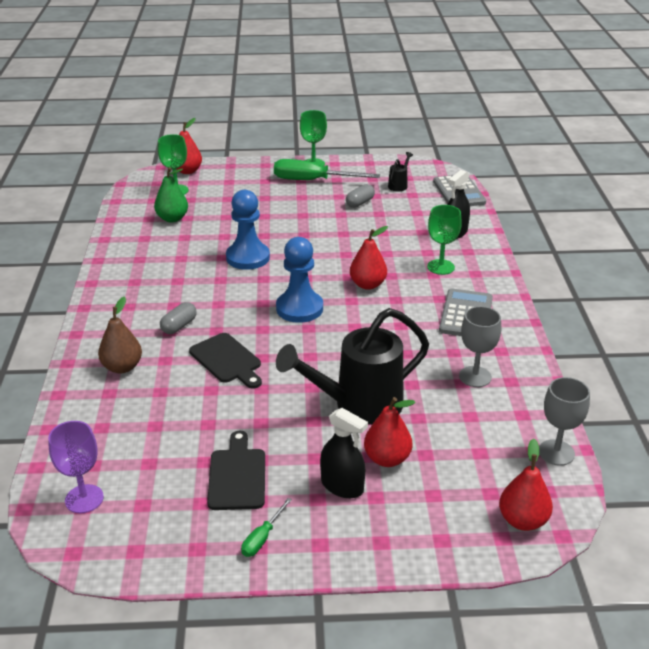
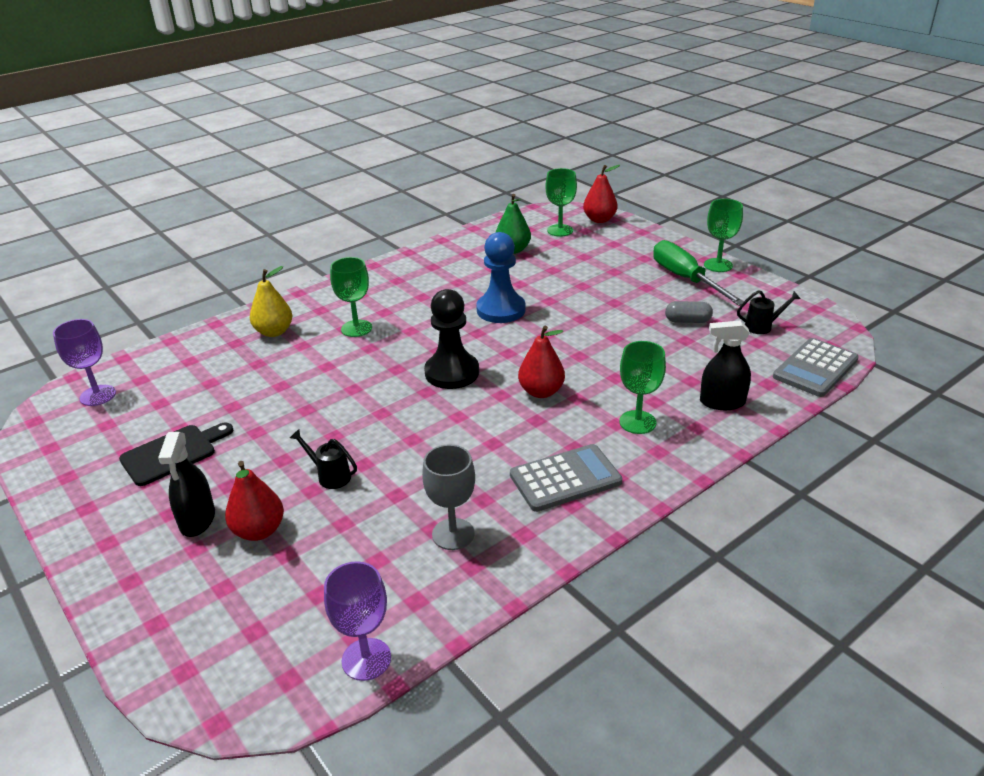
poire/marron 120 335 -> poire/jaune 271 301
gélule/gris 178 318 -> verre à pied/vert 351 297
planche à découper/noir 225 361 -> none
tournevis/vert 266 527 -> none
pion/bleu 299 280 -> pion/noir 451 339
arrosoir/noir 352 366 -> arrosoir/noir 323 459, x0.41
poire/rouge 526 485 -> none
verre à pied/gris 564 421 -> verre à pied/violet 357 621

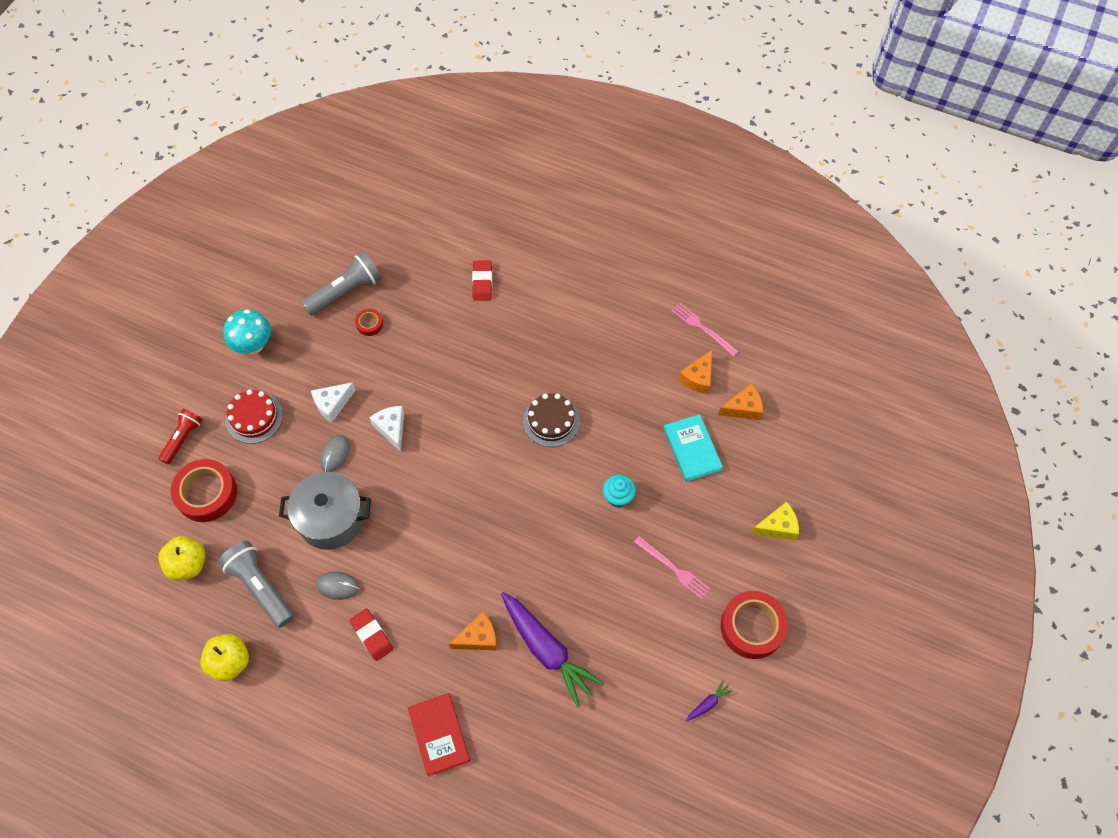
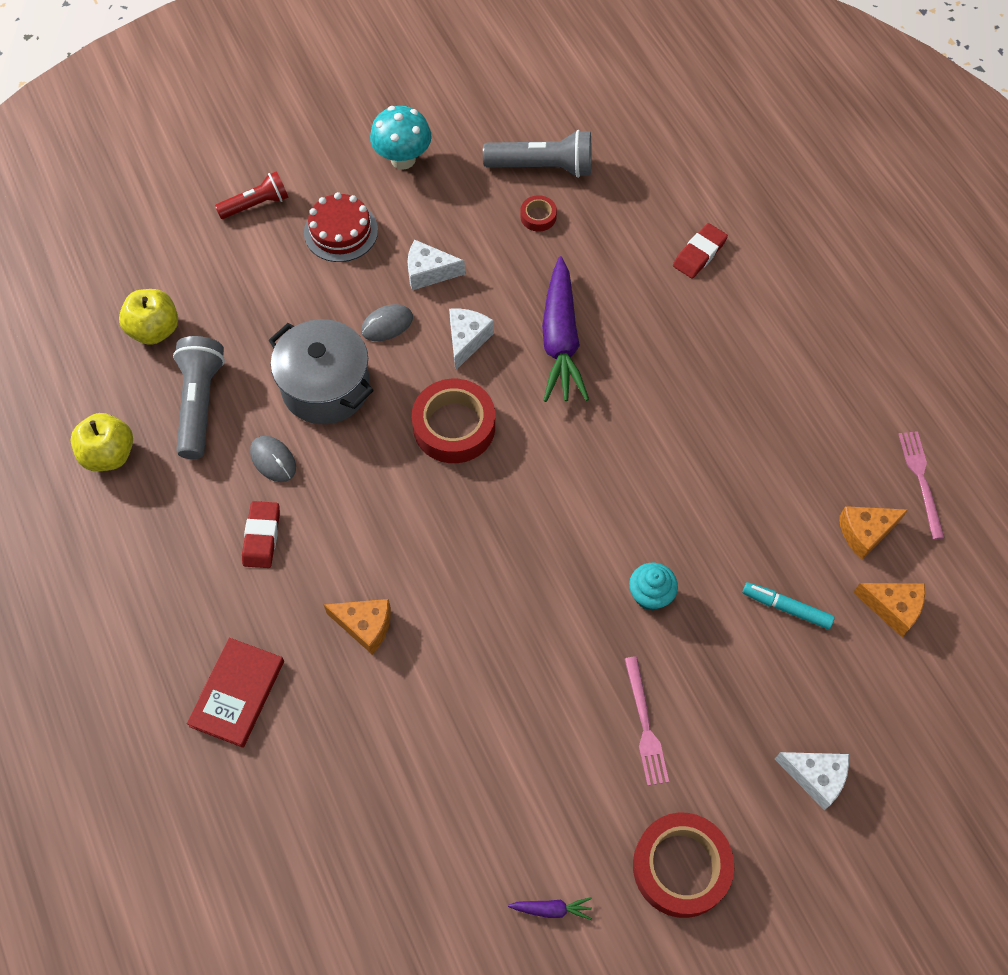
ruban adhésif/rouge 204 490 -> ruban adhésif/rouge 453 421, relocated
carotte/violet 552 650 -> carotte/violet 565 329, relocated
gâteau/marron 551 420 -> none
livre/turquoise 693 448 -> feutre/turquoise 788 605
fromage/jaune 775 521 -> fromage/blanc 812 781

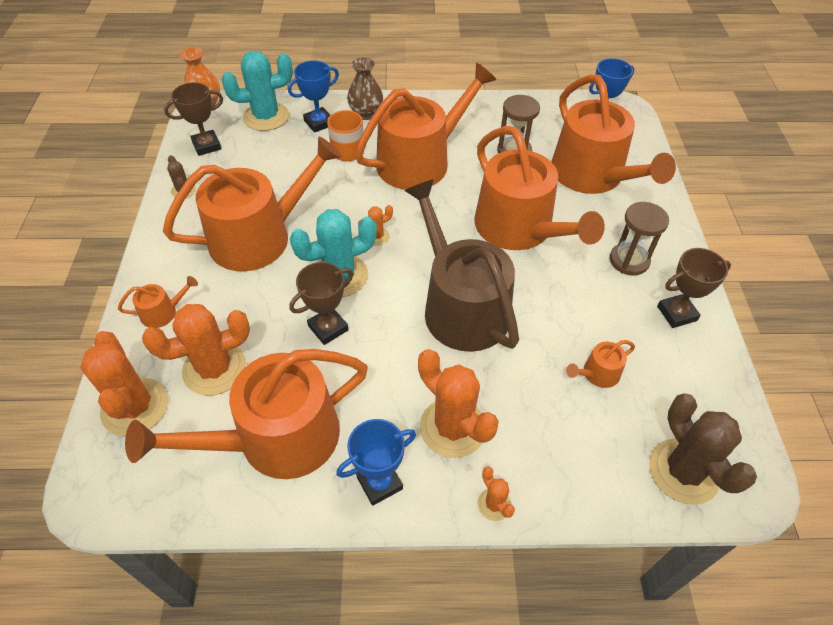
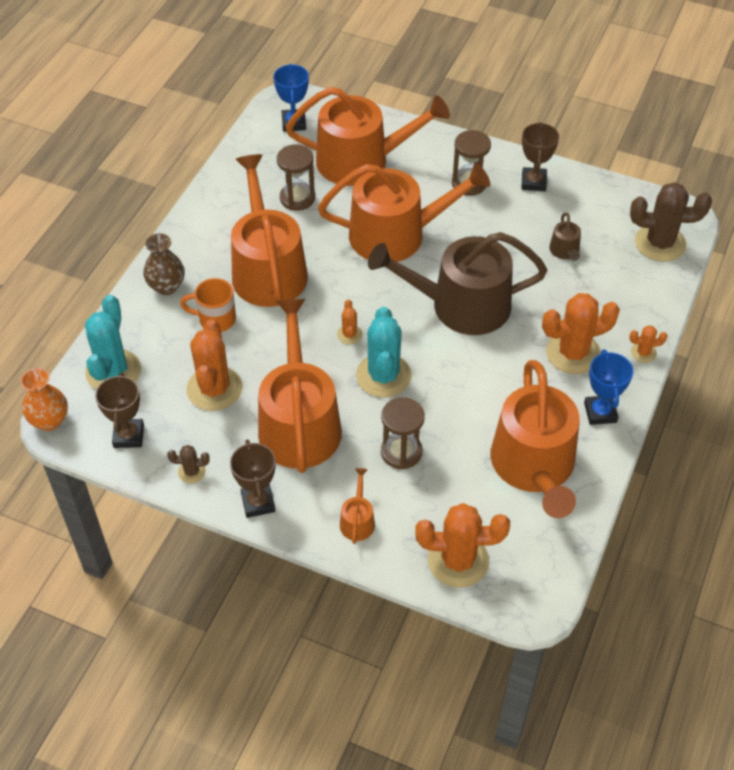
cactus/orange 196 350 -> cactus/orange 214 365, relocated
trophée/bleu 313 97 -> none
trophée/marron 321 303 -> trophée/marron 253 478, relocated
arrosoir/orange 600 364 -> arrosoir/marron 565 237
none -> sablier/marron 403 433

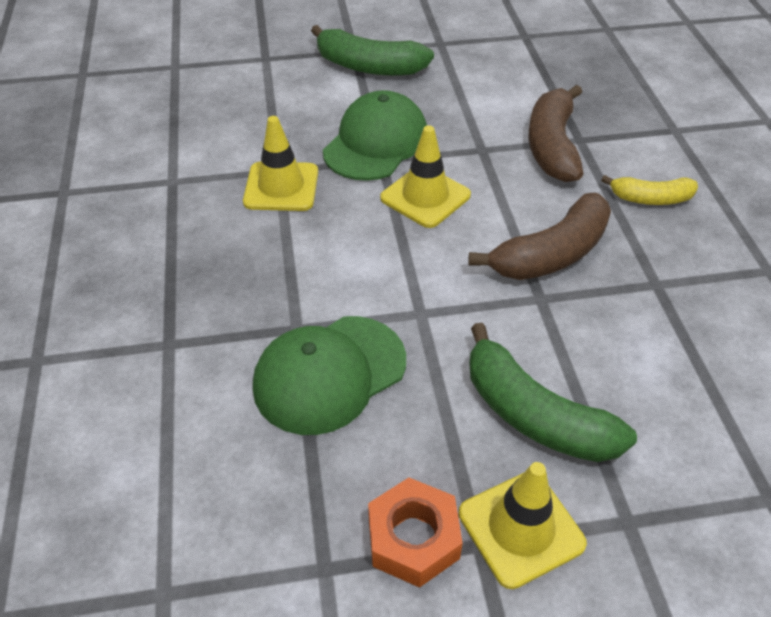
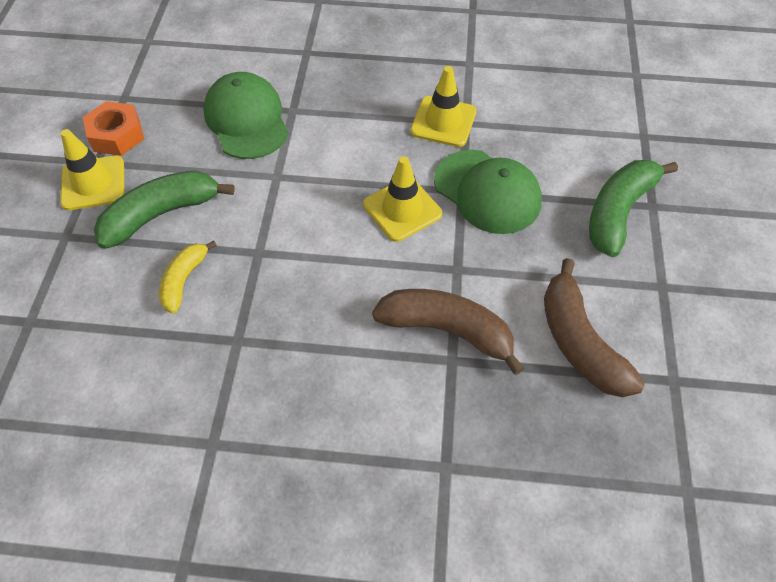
banane/marron 539 236 -> banane/marron 594 327, relocated
banane/jaune 649 190 -> banane/jaune 188 276, relocated

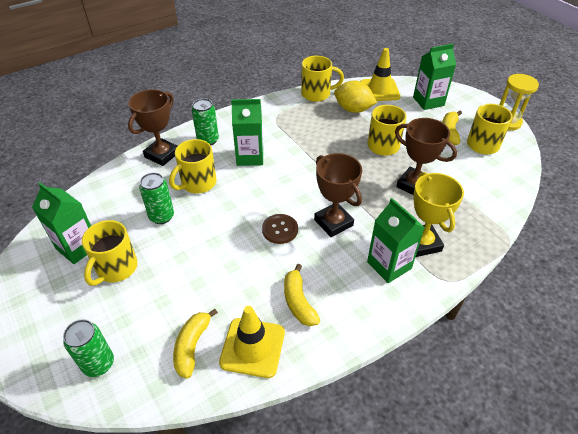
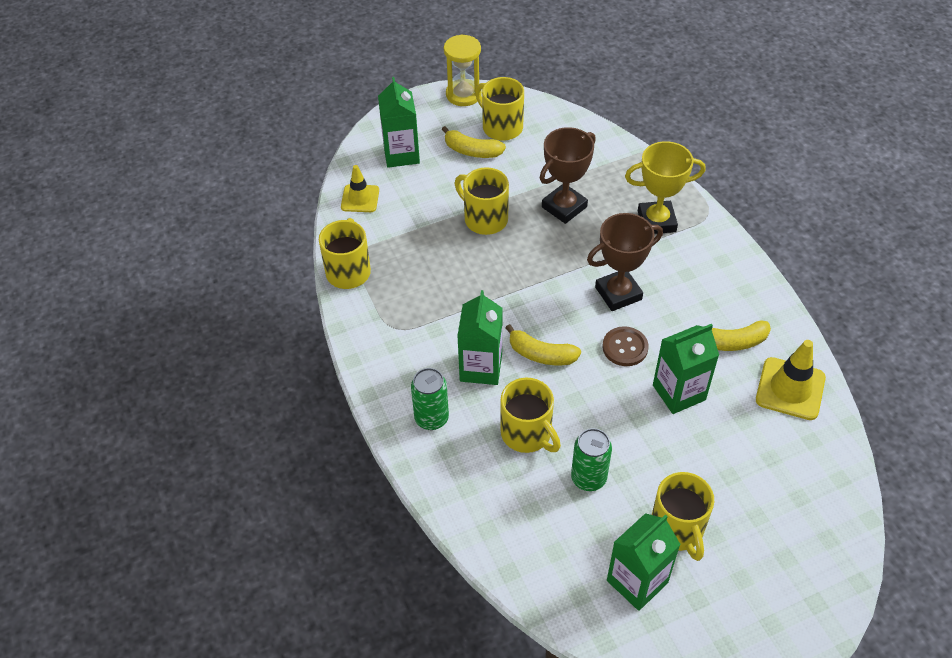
canette/vert 88 348 -> none
tasse/jaune 110 253 -> tasse/jaune 683 516, 45 degrees clockwise
trophée/marron 152 127 -> none
banane/jaune 195 344 -> banane/jaune 543 344, relocated
citron/jaune 355 97 -> none
cône de chantier/jaune 380 74 -> cône de chantier/jaune 360 188, x0.67
brique de lait/vert 396 240 -> brique de lait/vert 686 369, relocated

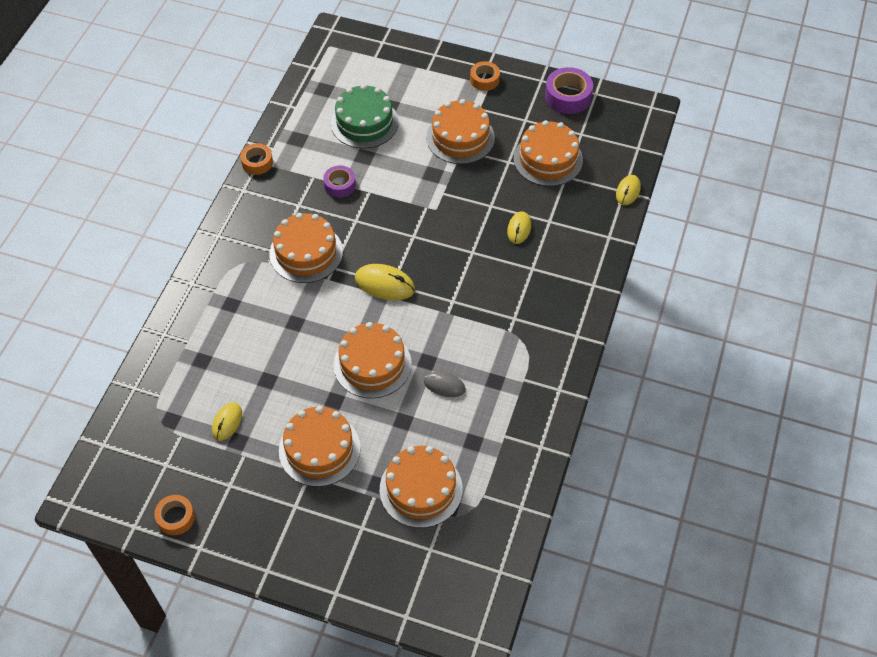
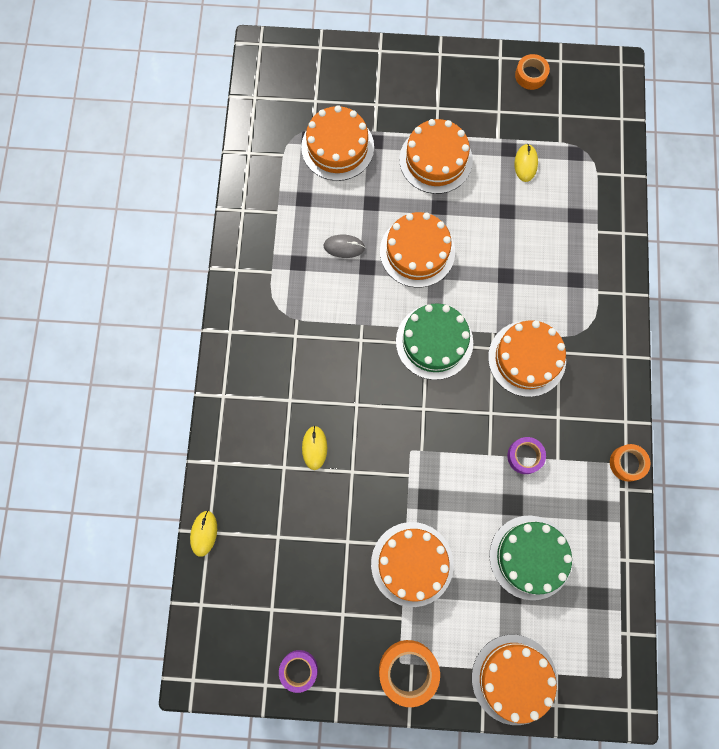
souris/jaune 385 282 -> gâteau/vert 434 341
ruban adhésif/orange 485 76 -> ruban adhésif/orange 409 673, x1.56
gâteau/orange 548 153 -> gâteau/orange 514 680, relocated
ruban adhésif/violet 569 90 -> ruban adhésif/violet 298 671, x0.64

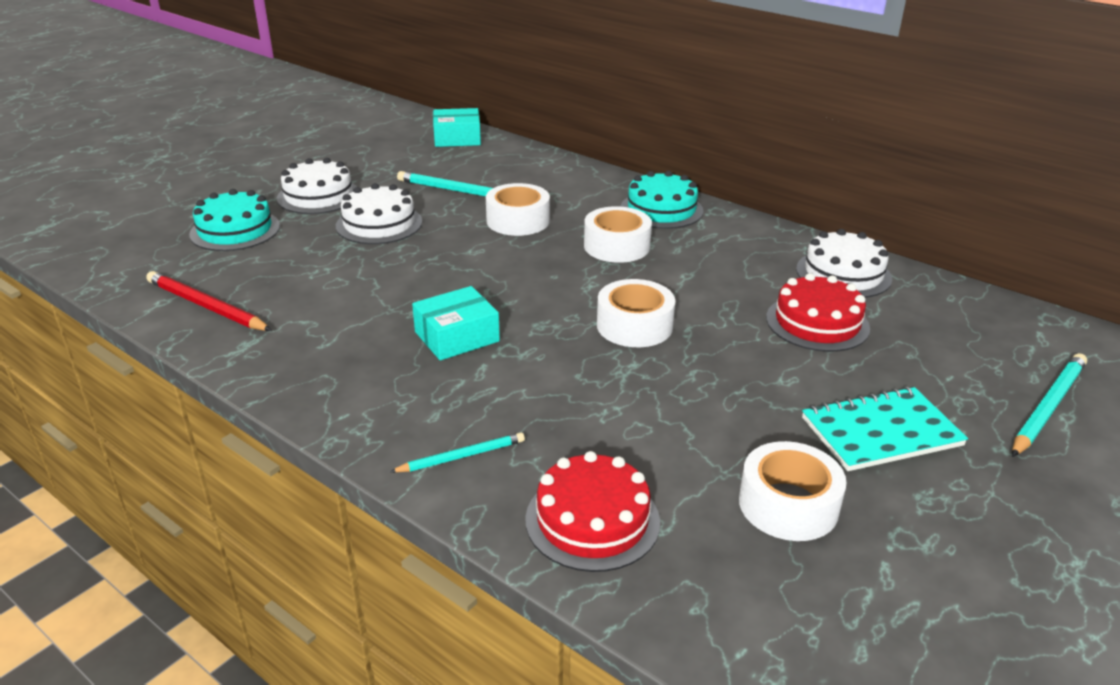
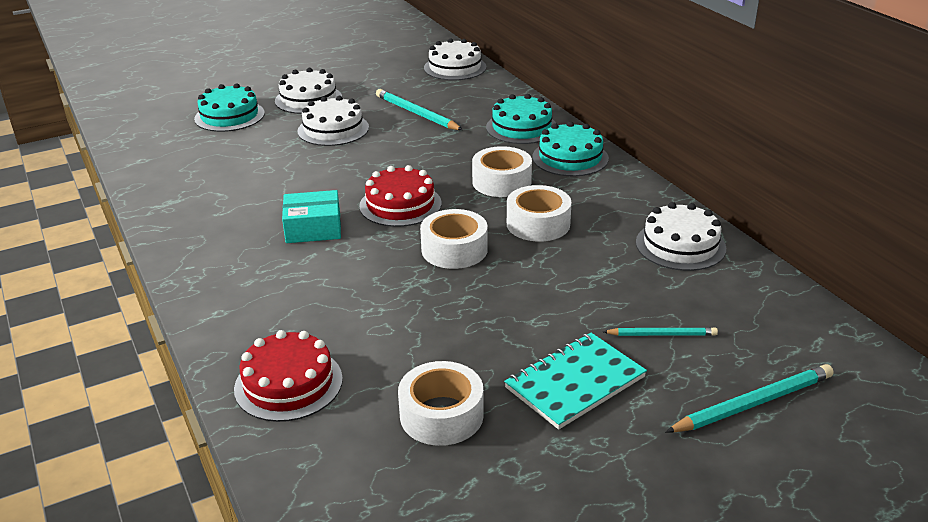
crayon/rouge 209 301 -> none
crayon/turquoise 457 453 -> crayon/turquoise 660 331, relocated
boîte/turquoise 457 127 -> gâteau/blanc 455 59
ruban adhésif/blanc 518 209 -> ruban adhésif/blanc 539 213, relocated
gâteau/rouge 818 312 -> gâteau/rouge 400 196, relocated
carnet/turquoise 885 429 -> carnet/turquoise 575 381, 45 degrees counterclockwise
none -> gâteau/turquoise 521 119

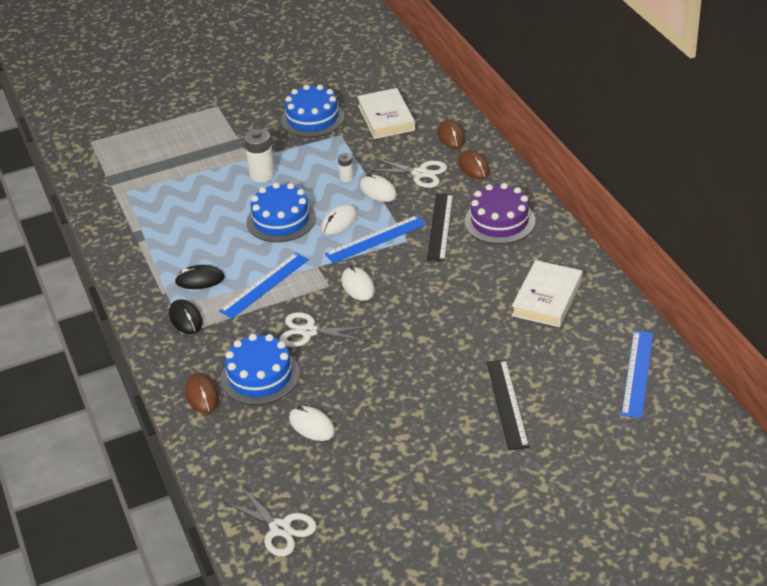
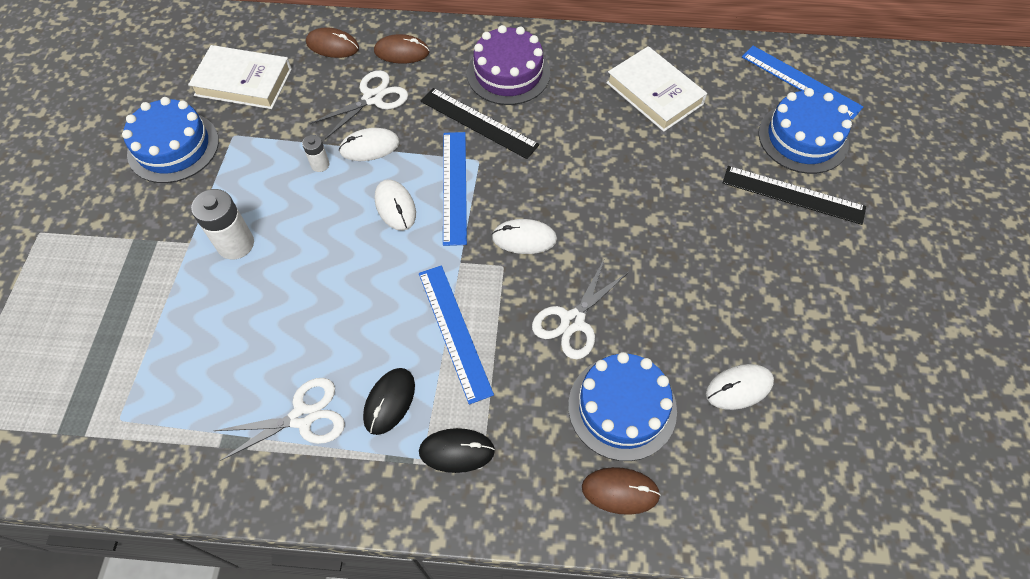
ciseaux/blanc 270 521 -> ciseaux/blanc 279 419, relocated
gâteau/bleu 281 212 -> gâteau/bleu 805 131, relocated

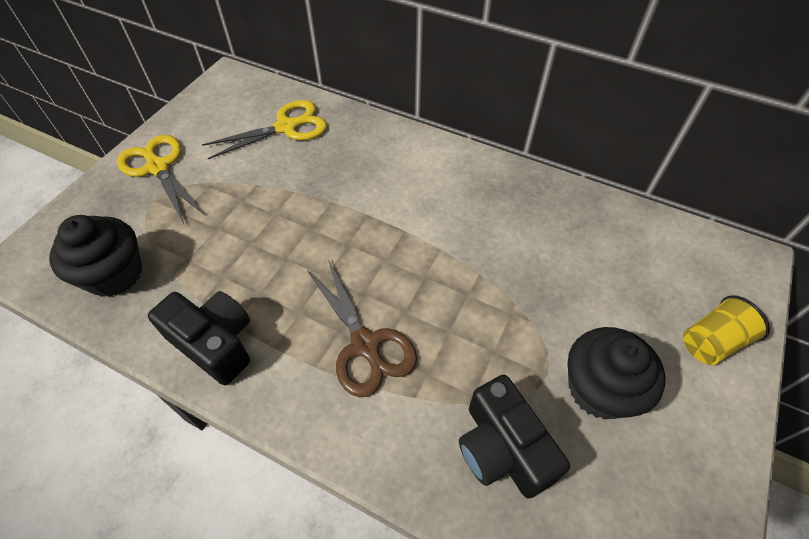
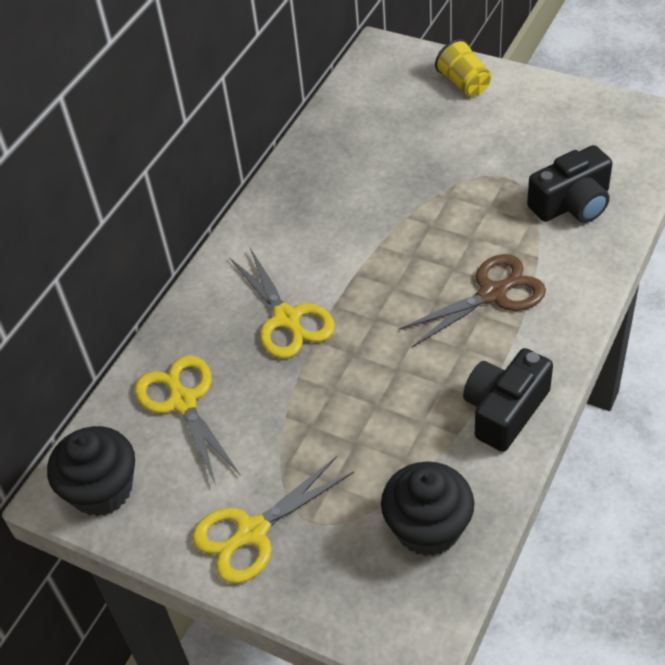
muffin/noir 616 373 -> muffin/noir 91 471, relocated
none -> ciseaux/jaune 282 303

